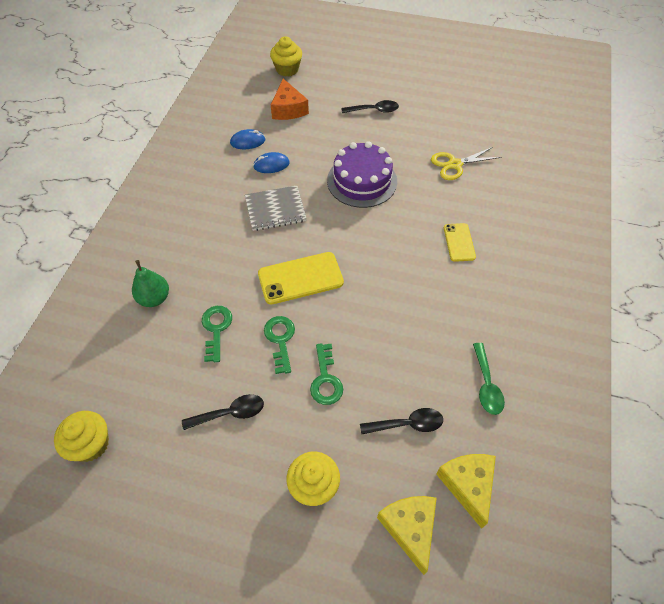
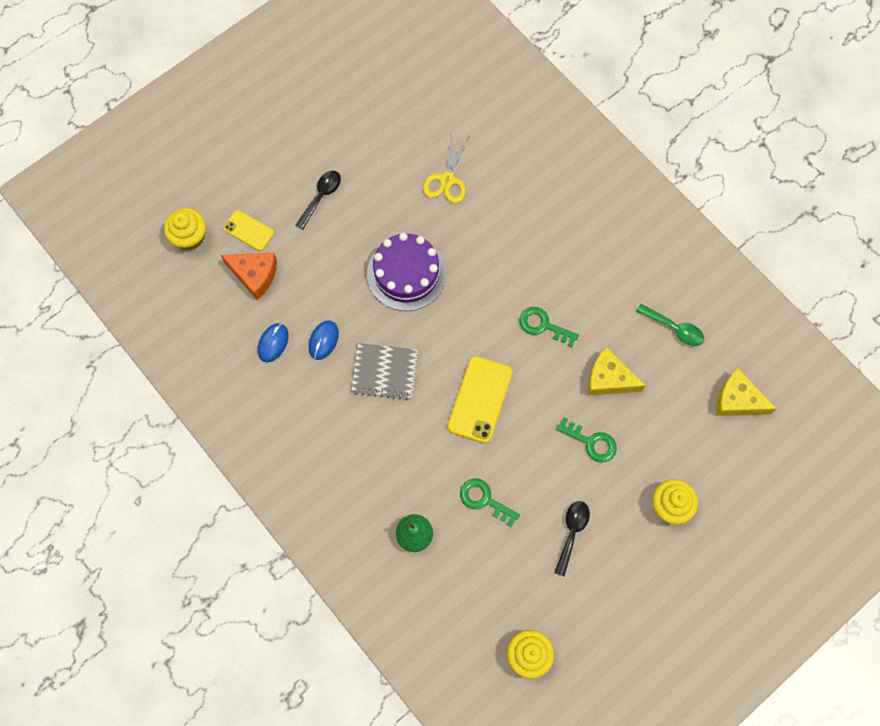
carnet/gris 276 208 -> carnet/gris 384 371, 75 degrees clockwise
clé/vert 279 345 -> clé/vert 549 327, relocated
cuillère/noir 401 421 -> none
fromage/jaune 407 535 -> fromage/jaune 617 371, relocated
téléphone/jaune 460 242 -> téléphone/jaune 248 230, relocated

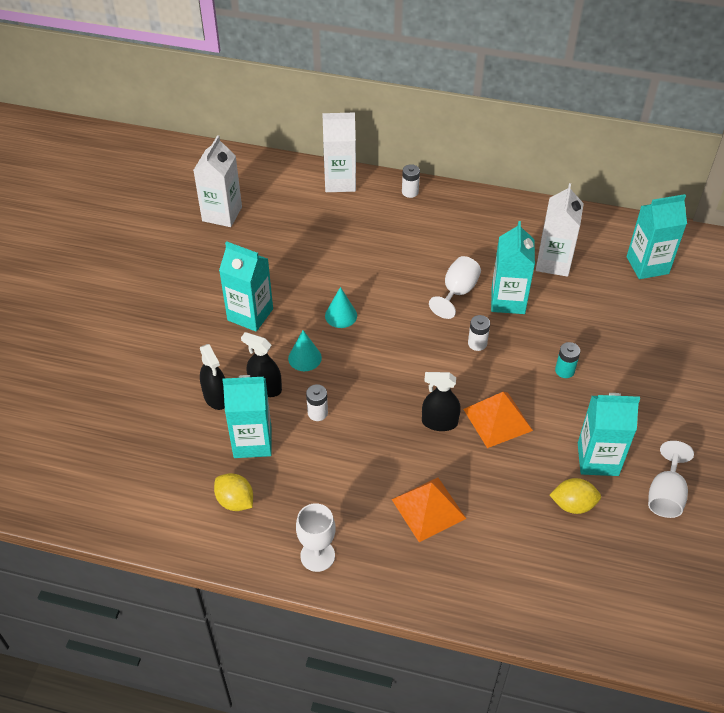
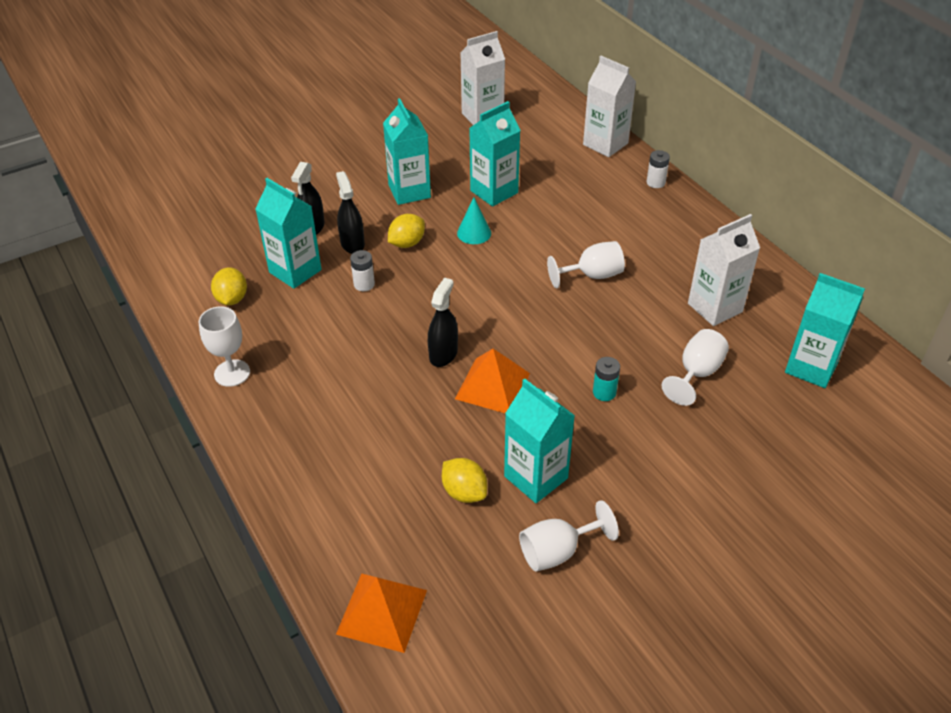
cône/turquoise 305 350 -> citron/jaune 406 231
pyramide/orange 428 510 -> pyramide/orange 381 613, relocated
vaporisateur/noir 441 401 -> vaporisateur/noir 443 322, 60 degrees clockwise
pile/blanc 479 333 -> none
brique de lait/turquoise 513 267 -> brique de lait/turquoise 495 154, relocated
none -> verre à pied/blanc 695 367

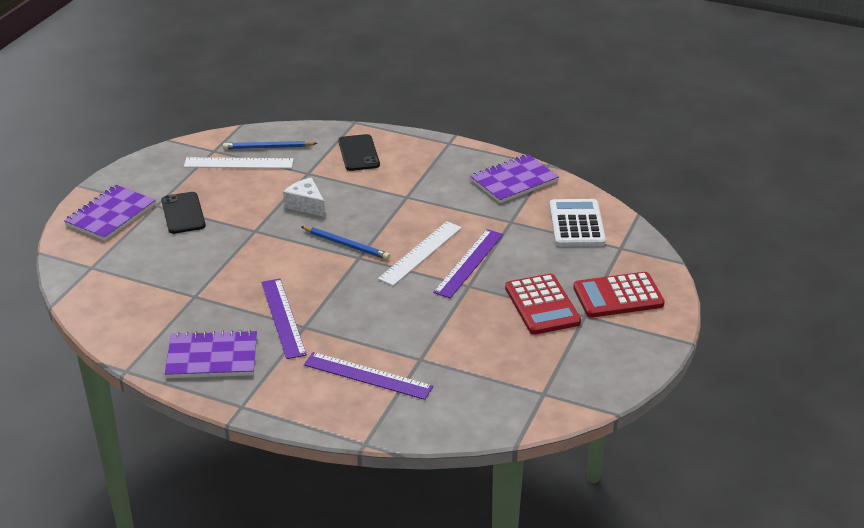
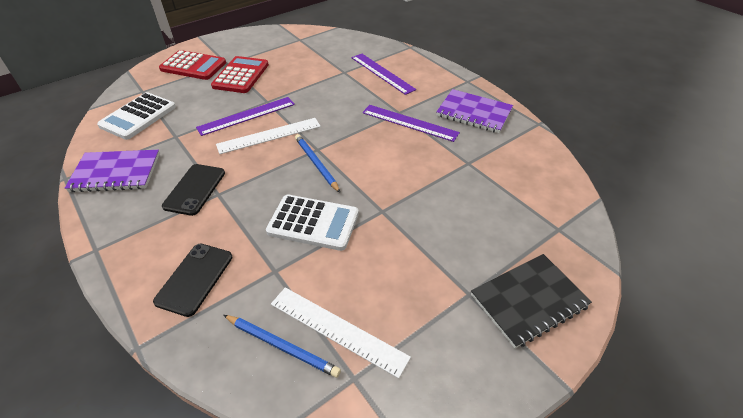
carnet/violet 110 213 -> carnet/noir 531 301
téléphone/noir 183 213 -> téléphone/noir 193 190, relocated
règle/violet 284 319 -> règle/violet 411 123, 75 degrees counterclockwise
fromage/blanc 304 197 -> calculatrice/blanc 312 223

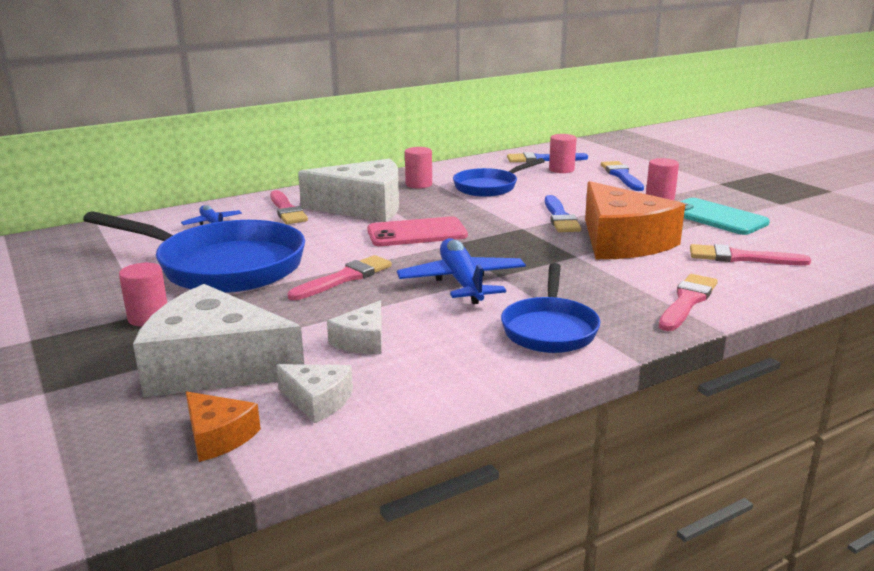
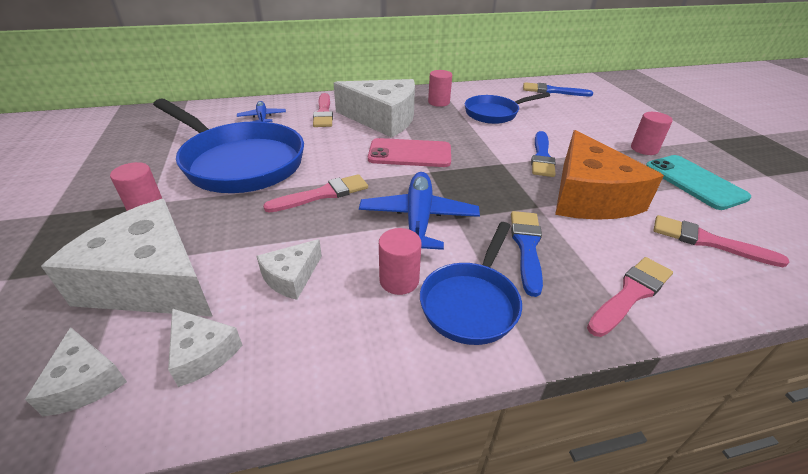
fromage/orange 223 426 -> fromage/blanc 76 371
cylindre/rose 563 153 -> cylindre/rose 400 261, relocated
pinceau/bleu 622 176 -> pinceau/bleu 527 254, relocated

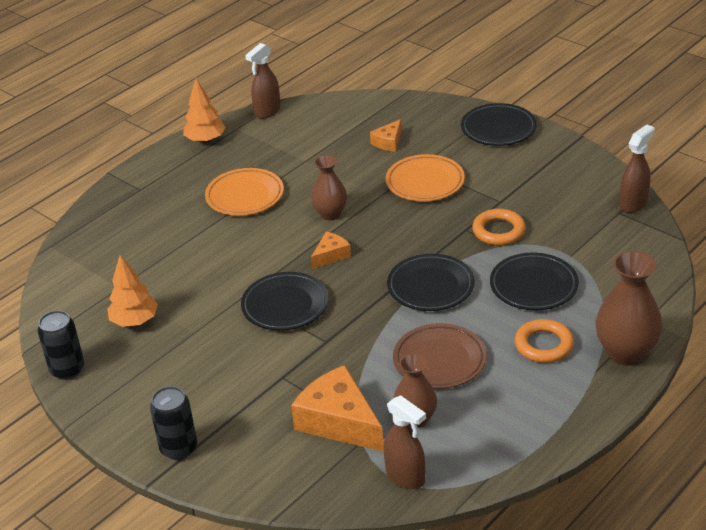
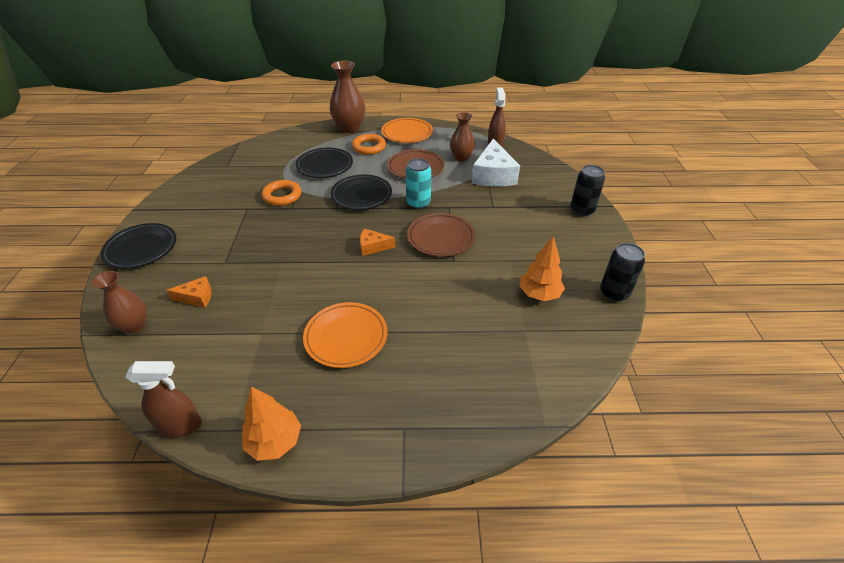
assiette/noir 285 301 -> assiette/marron 441 235
fromage/orange 337 408 -> fromage/blanc 496 163
vase/marron 329 187 -> vase/marron 119 302, relocated
assiette/orange 425 178 -> assiette/orange 407 130, relocated
vaporisateur/marron 637 169 -> none
none -> canette/turquoise 418 183

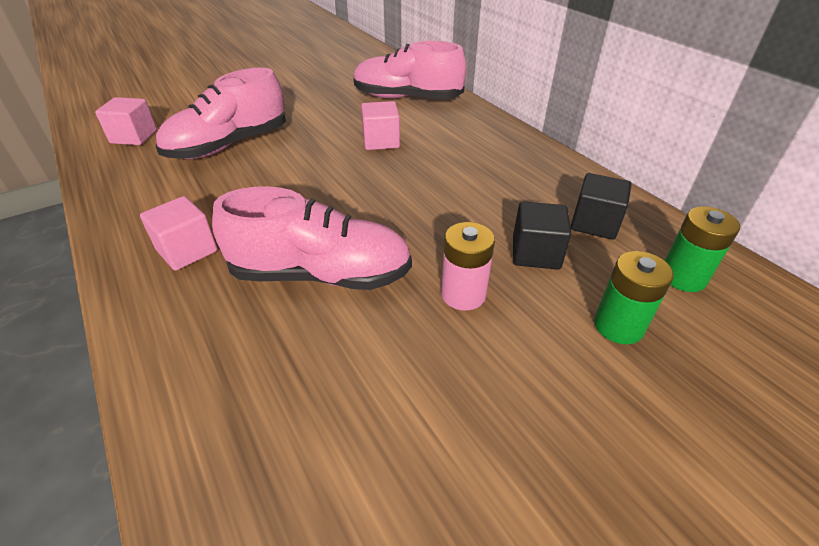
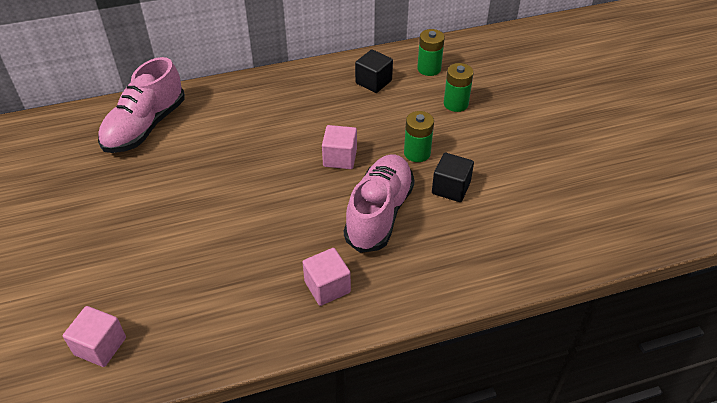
chaussure/rose 221 113 -> none
cube/rose 380 125 -> cube/rose 339 147, relocated
pile/rose 468 266 -> pile/vert 419 136
cube/noir 542 236 -> cube/noir 453 177, relocated

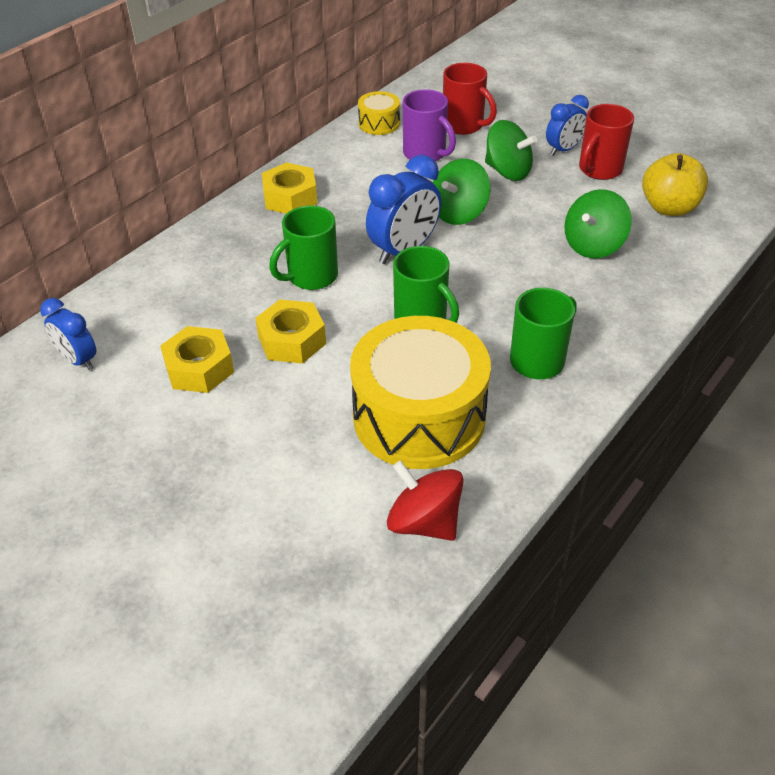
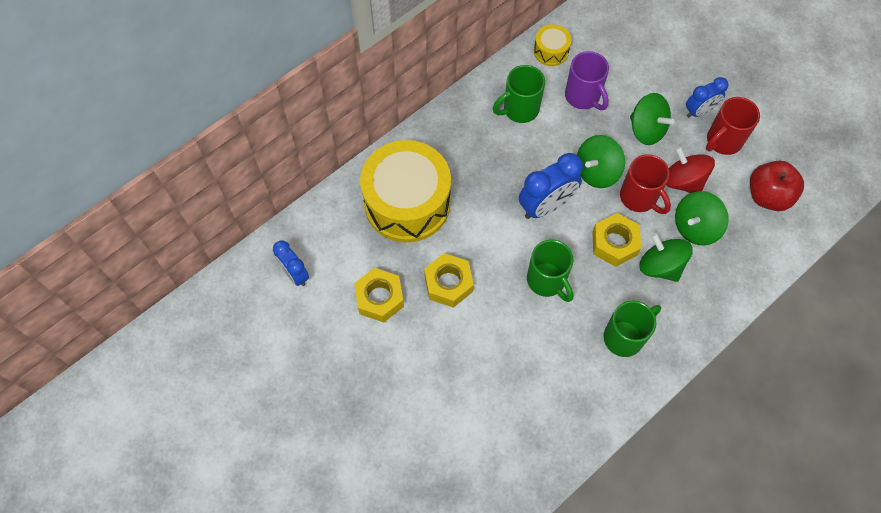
écrou/jaune 289 188 -> écrou/jaune 616 240, relocated
tasse/vert 303 247 -> tasse/vert 519 94, relocated
tambour/jaune 420 392 -> tambour/jaune 405 191, relocated
toupie/rouge 425 500 -> toupie/rouge 690 169, relocated
tasse/rouge 470 99 -> tasse/rouge 645 184, relocated
pomme/jaune 675 184 -> pomme/rouge 777 186
none -> toupie/vert 666 257

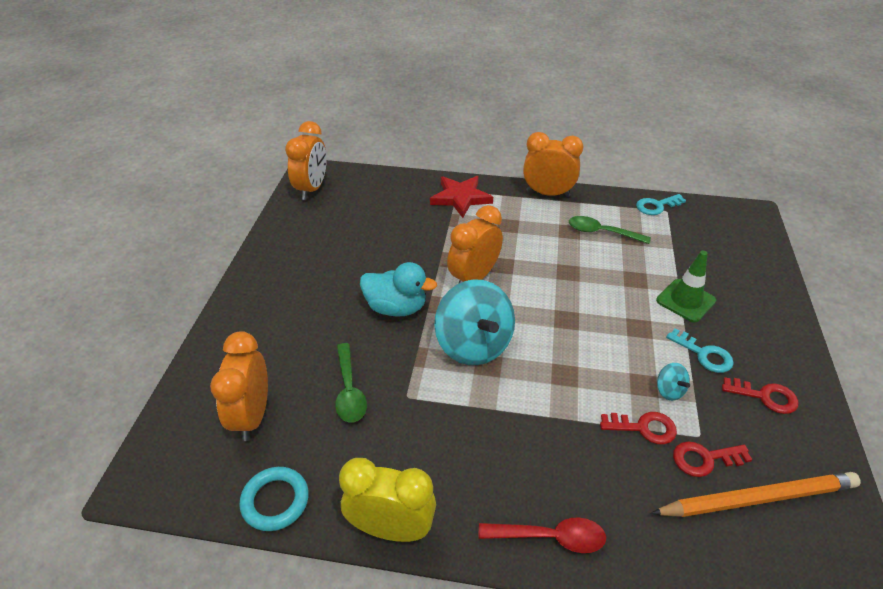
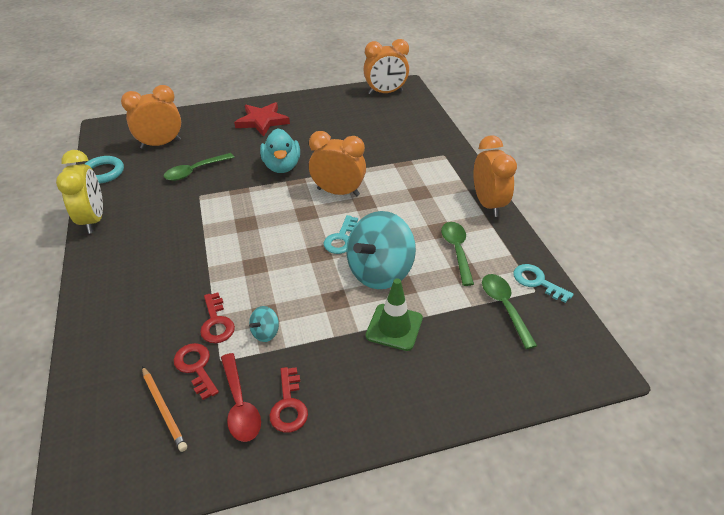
étoile/rouge 461 197 -> étoile/rouge 262 119, relocated
toupie/turquoise 474 322 -> toupie/turquoise 381 250, relocated
cuillère/rouge 542 535 -> cuillère/rouge 241 397, relocated
crayon/orange 756 494 -> crayon/orange 164 409, x0.57
clé/turquoise 700 351 -> clé/turquoise 341 234, relocated
none -> cuillère/vert 509 311

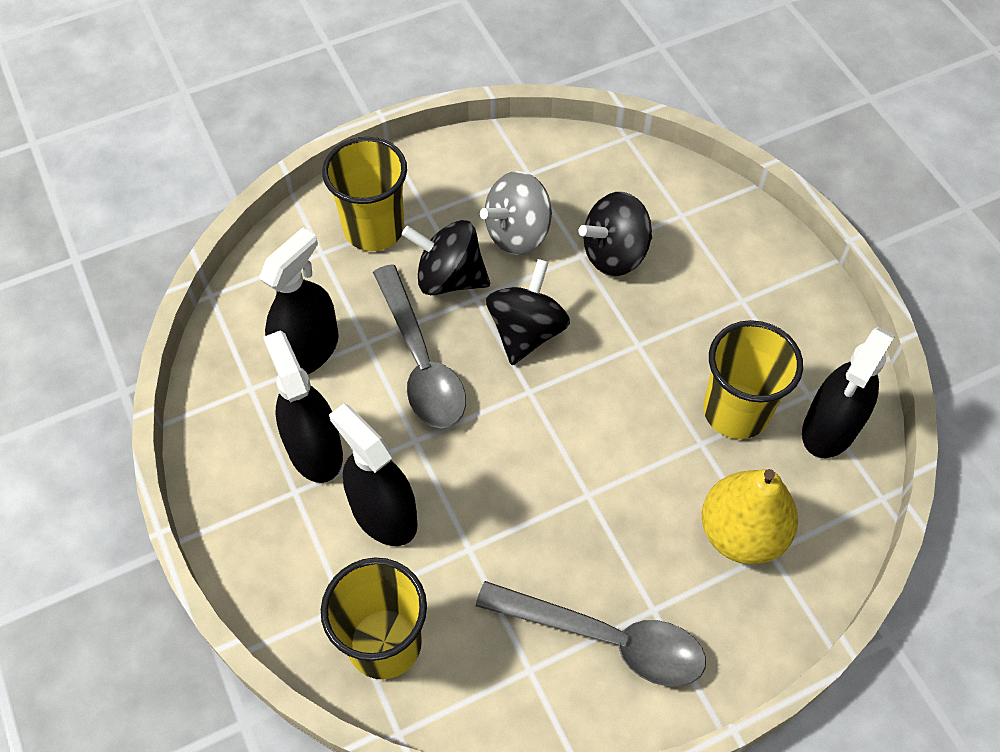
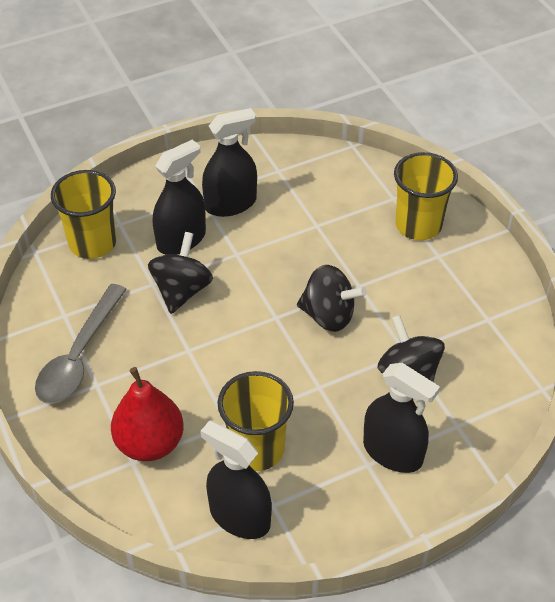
vaporisateur/noir 299 300 -> vaporisateur/noir 401 418, relocated
cuillère/gris 419 346 -> none
toupie/noir 446 257 -> toupie/noir 180 273, relocated
toupie/gris 516 213 -> none
poire/jaune 750 516 -> poire/rouge 147 414

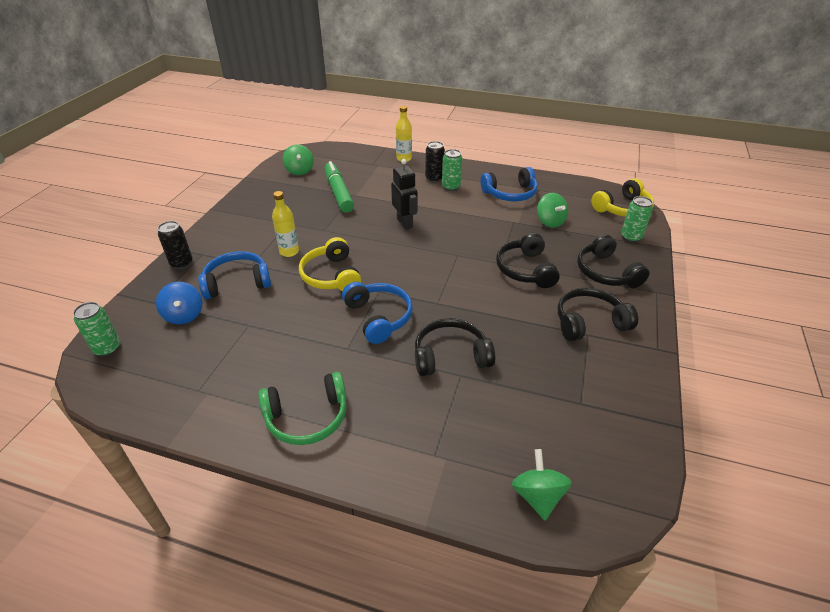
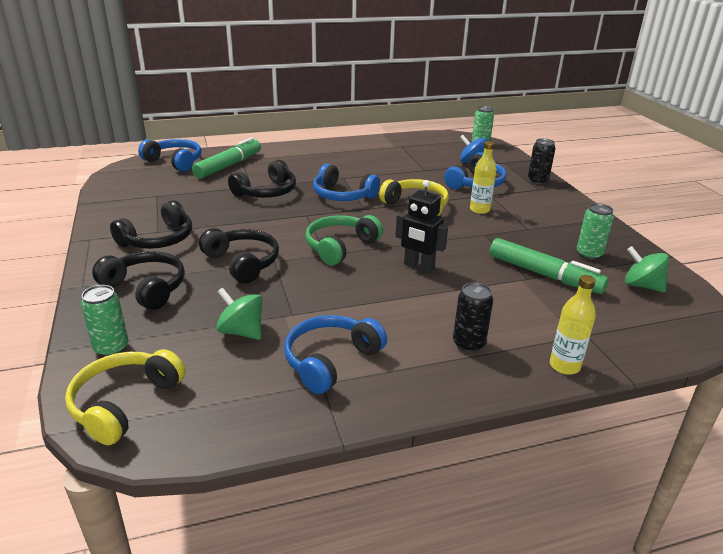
casque audio/vert 302 408 -> casque audio/vert 344 240, relocated
canette/vert 452 170 -> canette/vert 595 231, relocated
toupie/vert 542 484 -> casque audio/bleu 170 155
none -> feutre/vert 226 158

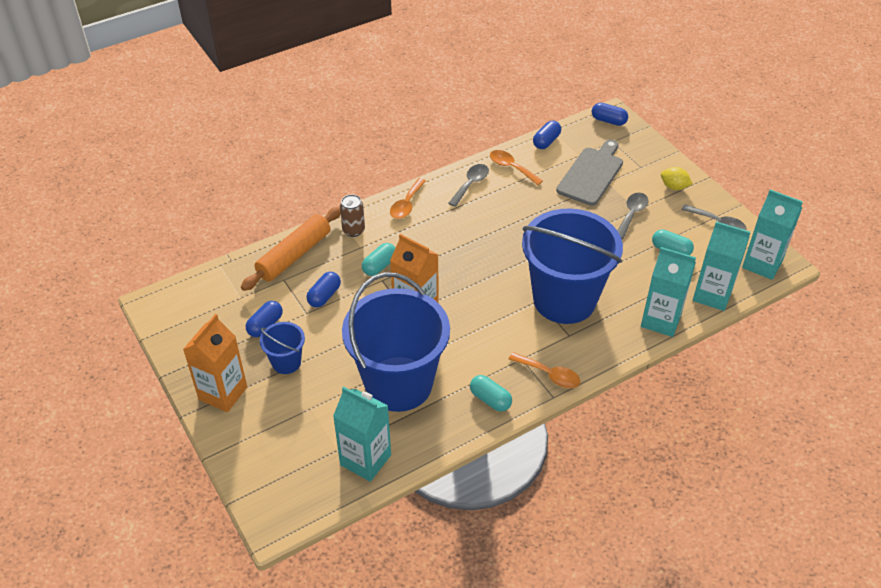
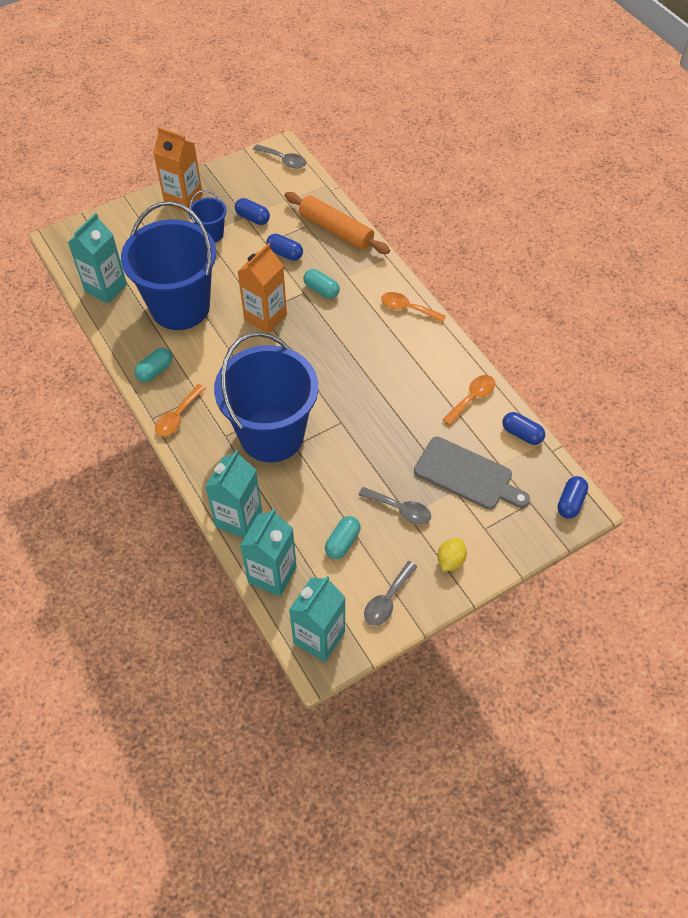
canette/marron 352 215 -> none
cuillère/gris 468 185 -> cuillère/gris 279 156, relocated

